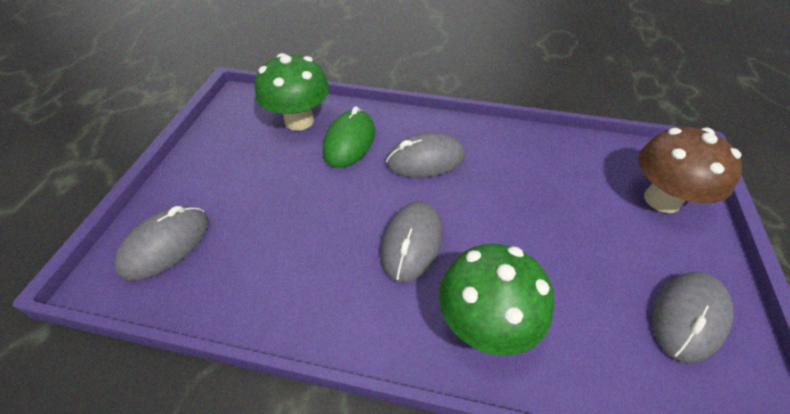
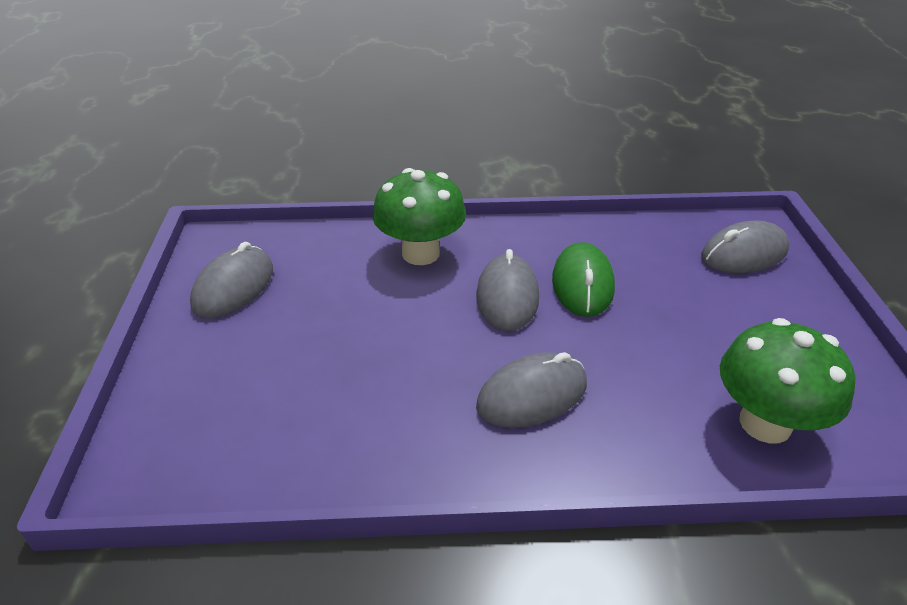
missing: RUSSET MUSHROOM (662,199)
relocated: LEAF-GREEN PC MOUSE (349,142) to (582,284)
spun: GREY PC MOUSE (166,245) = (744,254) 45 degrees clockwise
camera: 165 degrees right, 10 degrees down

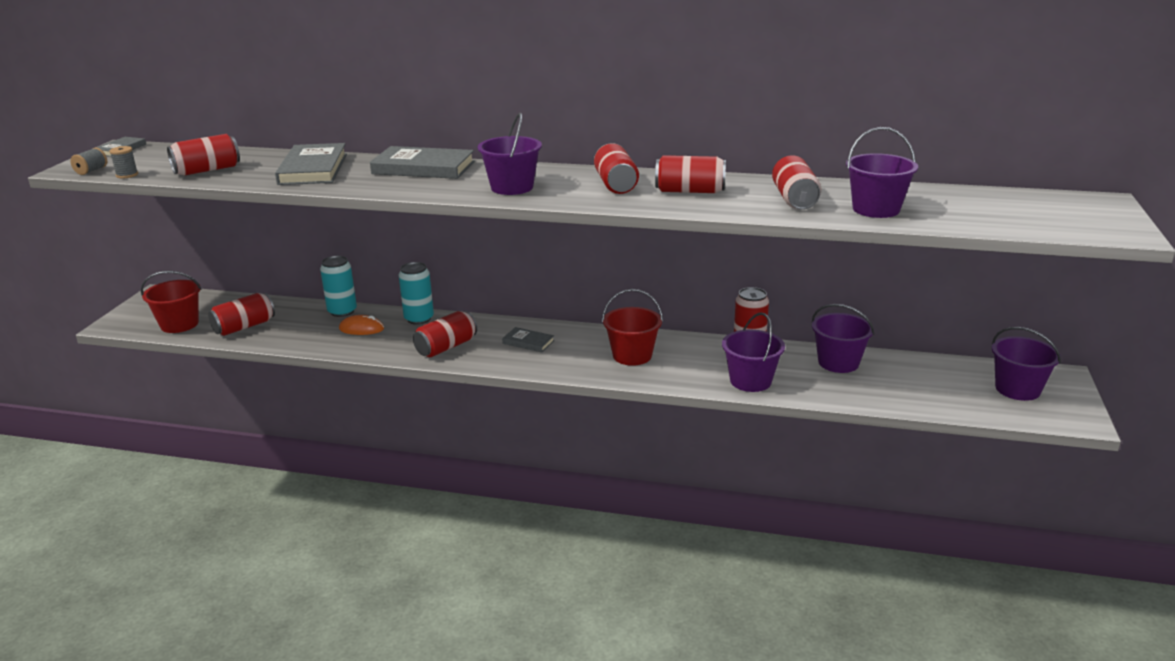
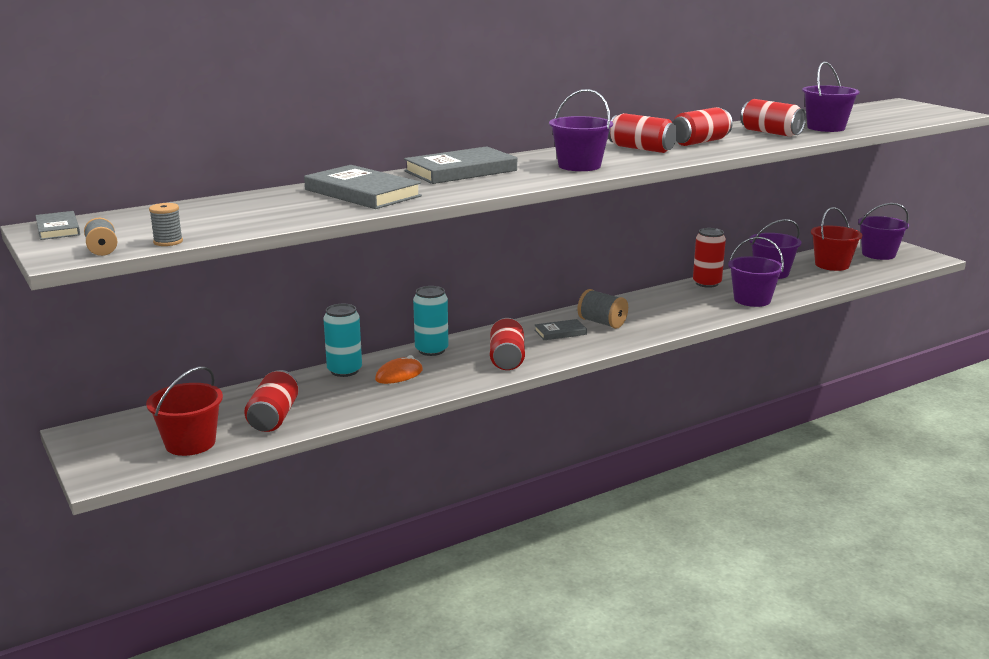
missing: RED CAN (207,170)
appeared: GREY BOBBIN (602,323)
relocated: RED BUCKET (632,355) to (832,265)
camera: 45 degrees left, 5 degrees down

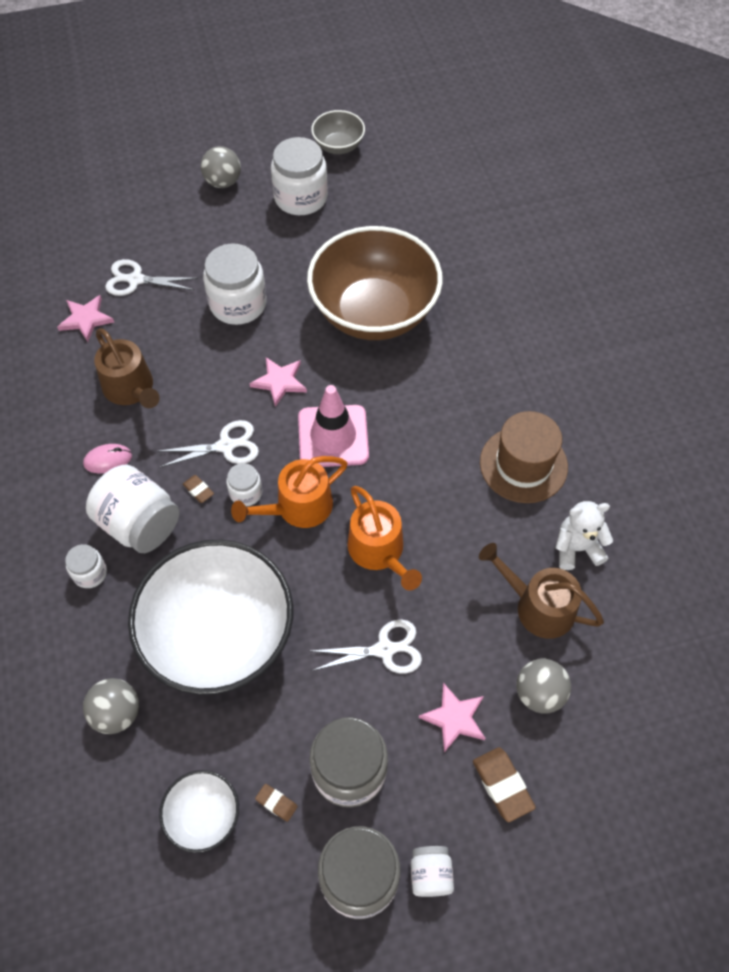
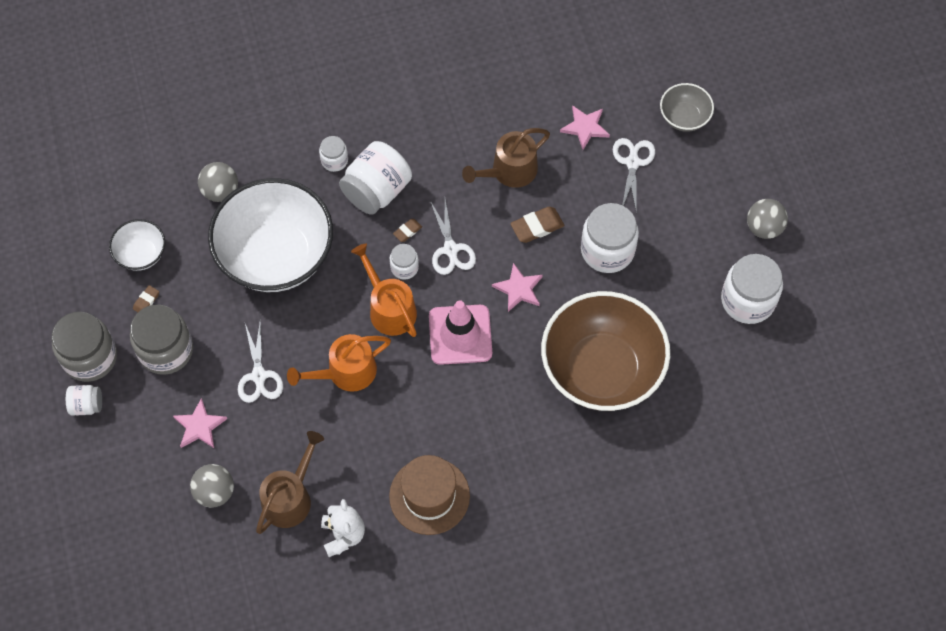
missing: ROSY PC MOUSE (108,460)
relocated: RUSSET ERASER (502,785) to (537,226); GREY SERVING BOWL (338,146) to (684,117)
camera: 90 degrees right, 5 degrees up

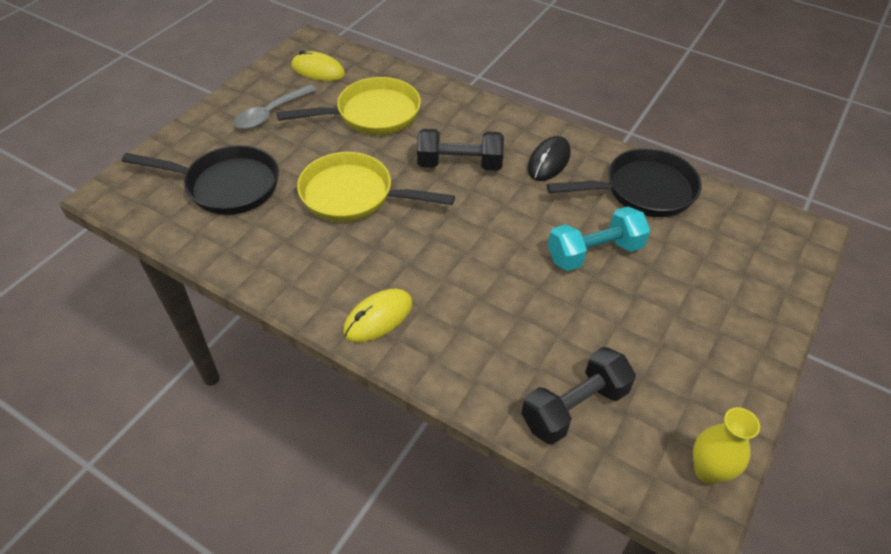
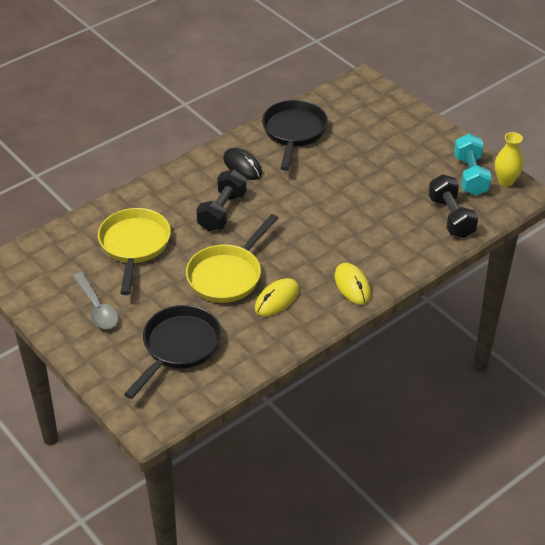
relocated: GOLDEN PC MOUSE (318,70) to (277,299); TURQUOISE FREE WEIGHT (594,253) to (470,176)
camera: 70 degrees left, 5 degrees down

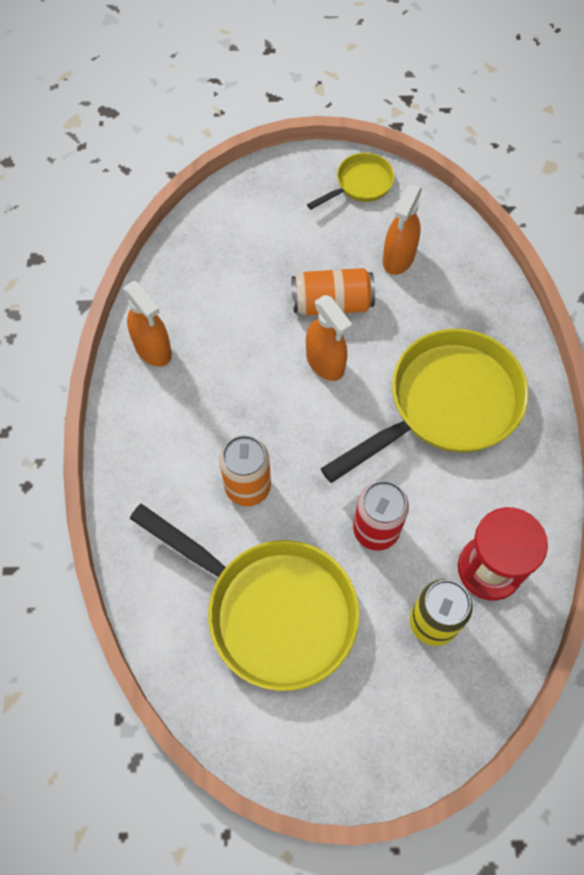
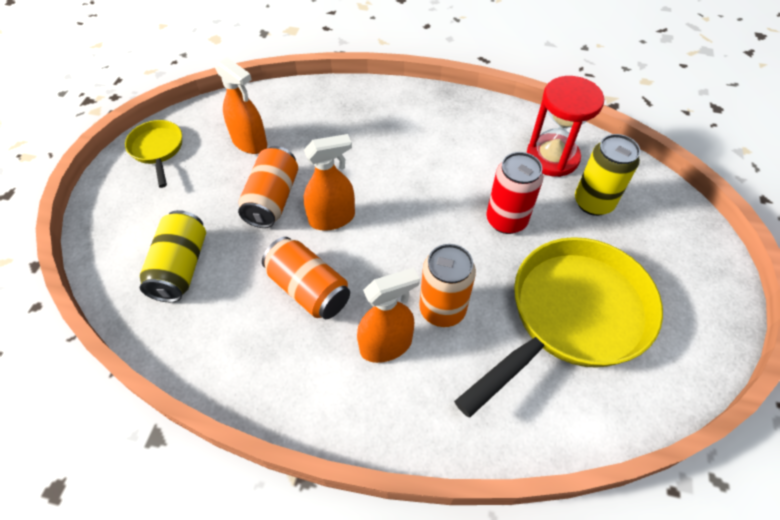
missing: GOLDEN PAN (445,405)
appeared: GOLDEN CAN (181,267); BRIGHT ORANGE CAN (308,289)
relocated: BRIGHT ORANGE SPRAY BOTTLE (153,349) to (386,345)
camera: 75 degrees left, 10 degrees down

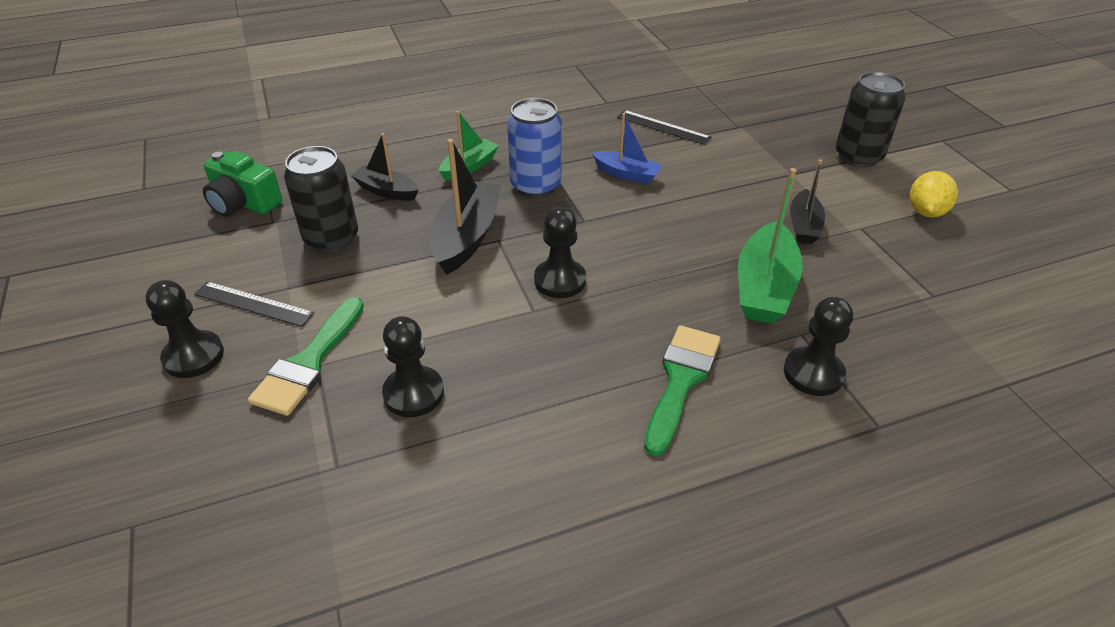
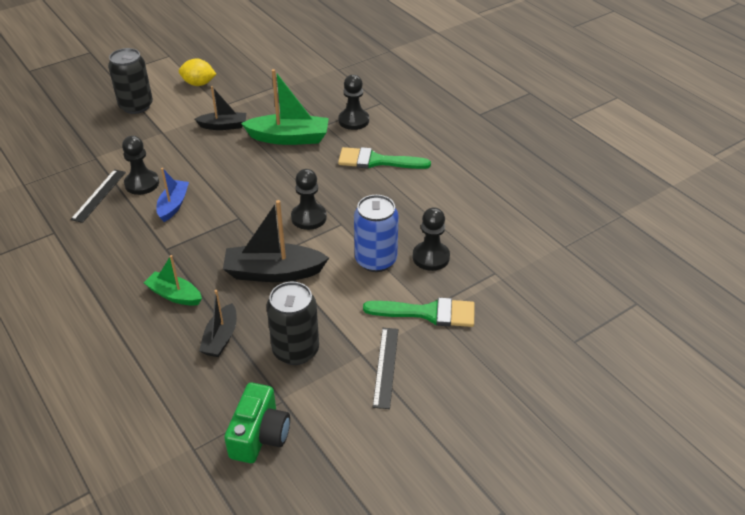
relocated: BLACK CHESS PAWN (193,356) to (142,183); BLUE CAN (535,185) to (376,260)
camera: 105 degrees left, 0 degrees up

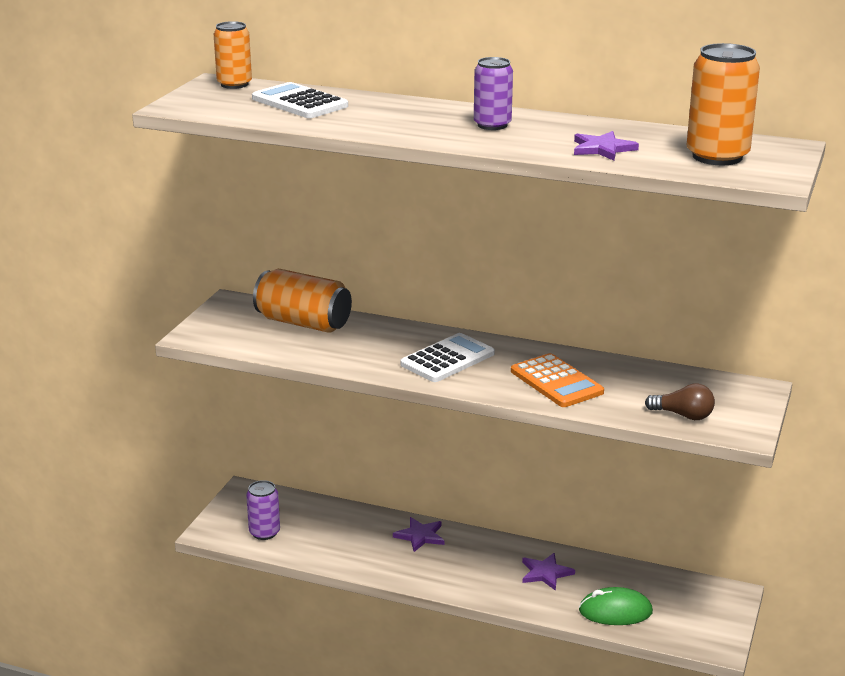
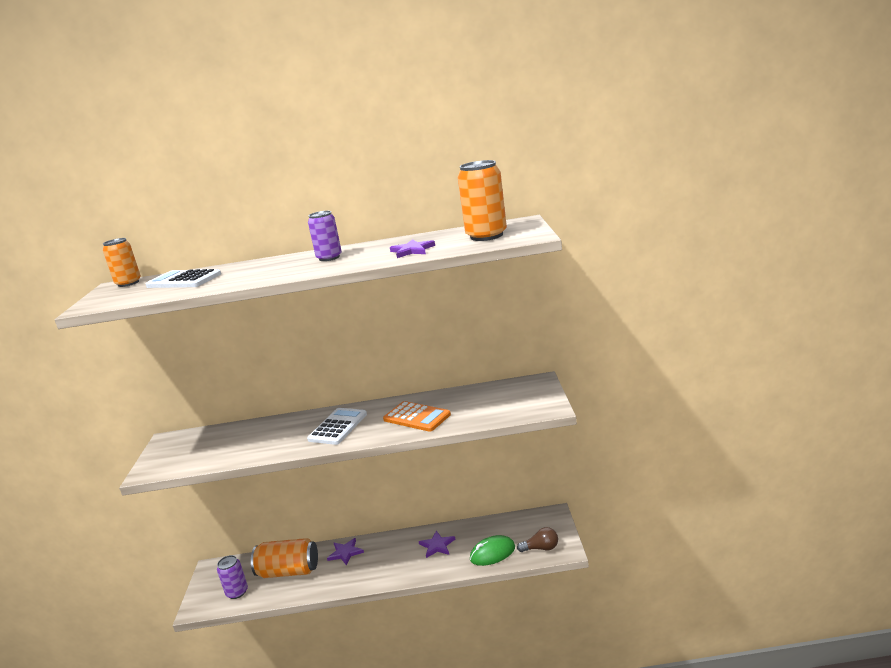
relocated: BRIGHT ORANGE CAN (303,323) to (288,571); RUSSET LIGHT BULB (683,415) to (541,548)
camera: 20 degrees left, 5 degrees down

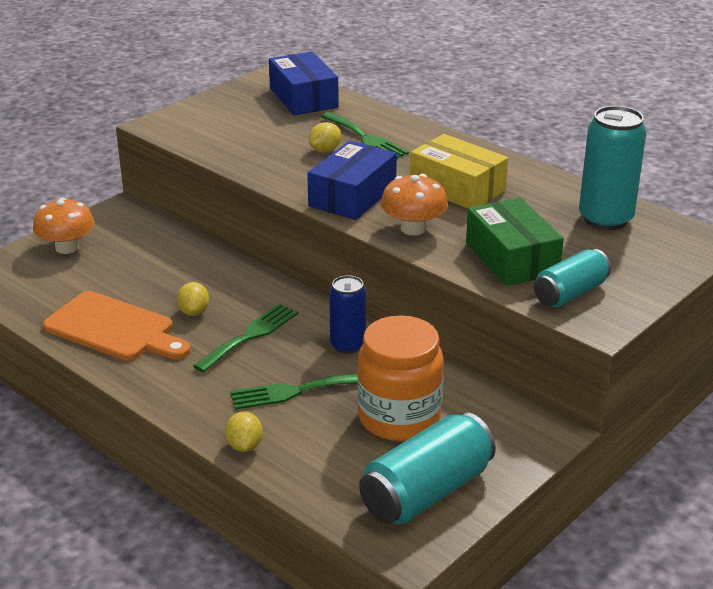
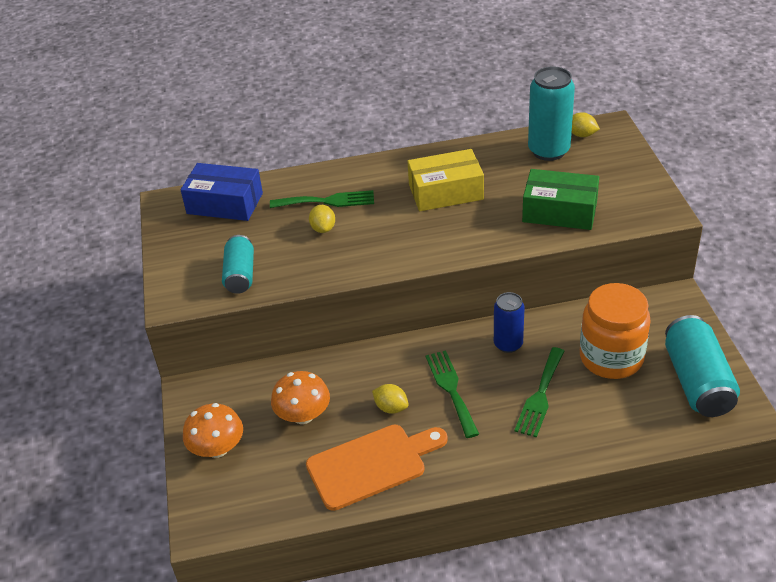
missing: BLUE PACKAGE (352,196)
relocated: TURQUOISE CAN (570,293) to (240,275); BRIGHT ORANGE MUSHROOM (413,228) to (303,415); GOLDEN TOY LEMON (244,446) to (581,135)
camera: 50 degrees left, 10 degrees up

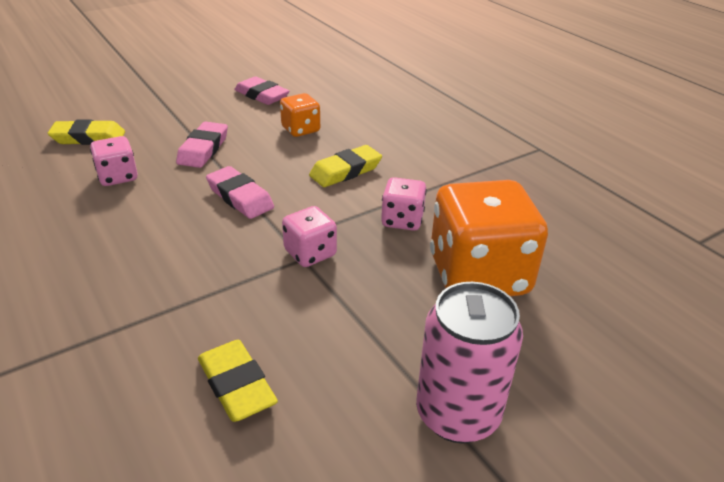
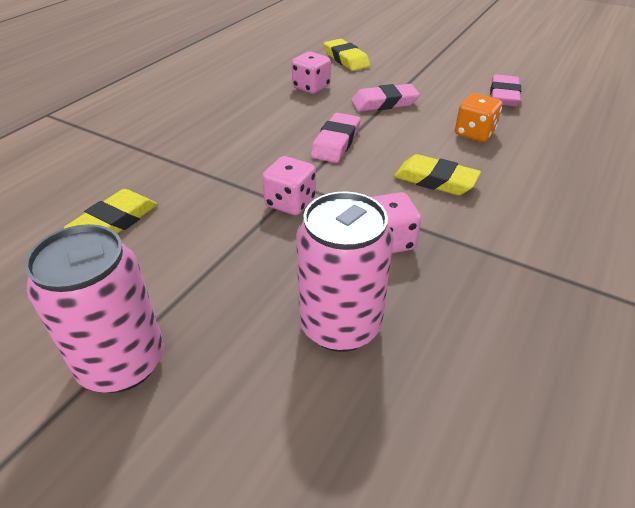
exchanged: BRIGHT ORANGE DICE (478,275) to ROSY CAN (340,325)
camera: 65 degrees right, 5 degrees up

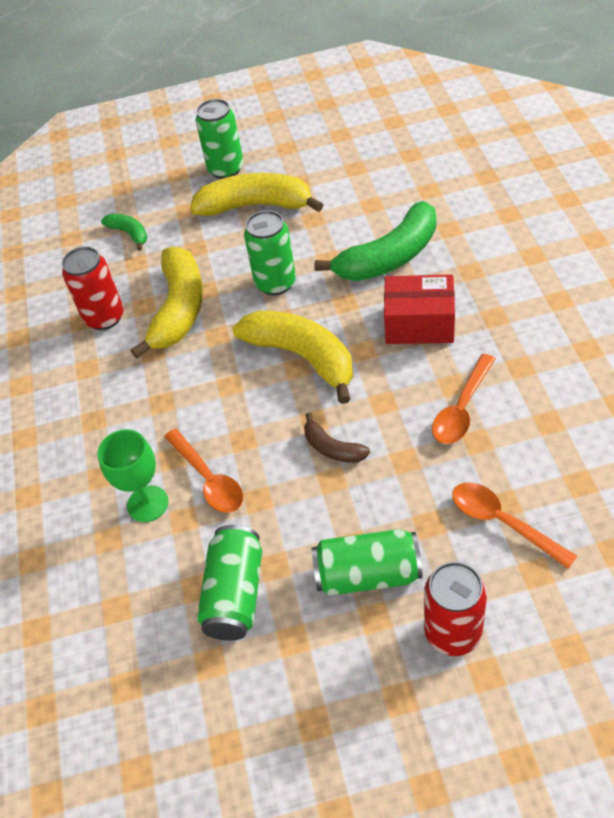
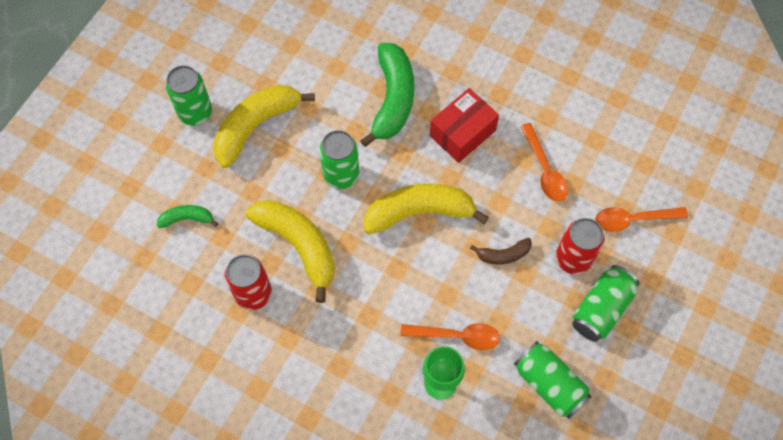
relocated: RED CAN (453,632) to (573,259)
camera: 55 degrees left, 15 degrees up

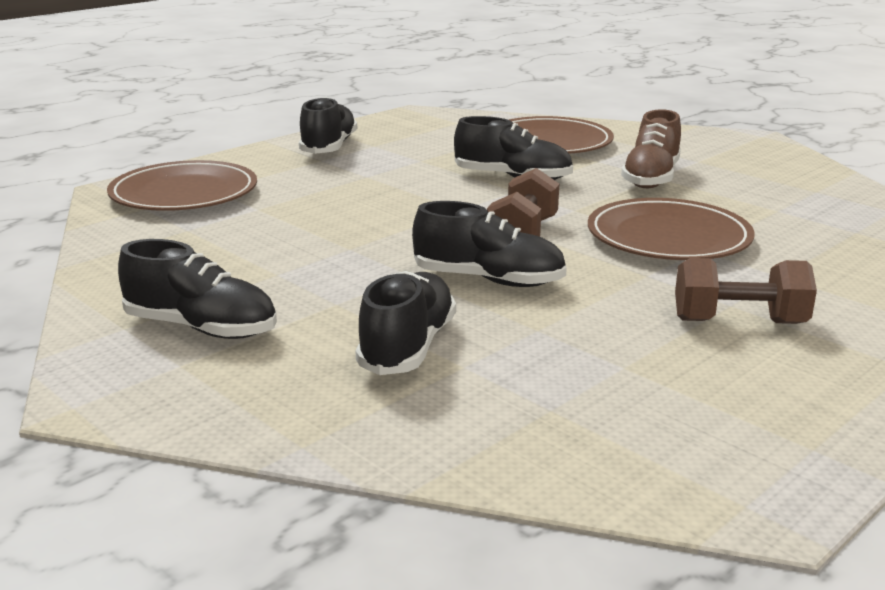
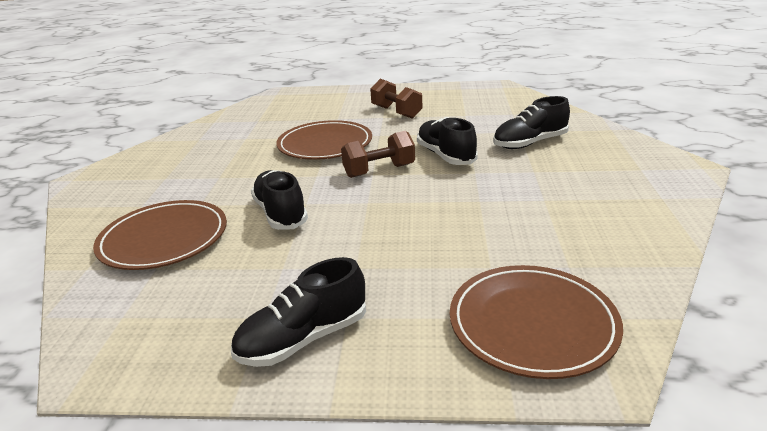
missing: BLACK SHOE (201,328); RUSSET SHOE (651,178)
camera: 130 degrees left, 5 degrees up

